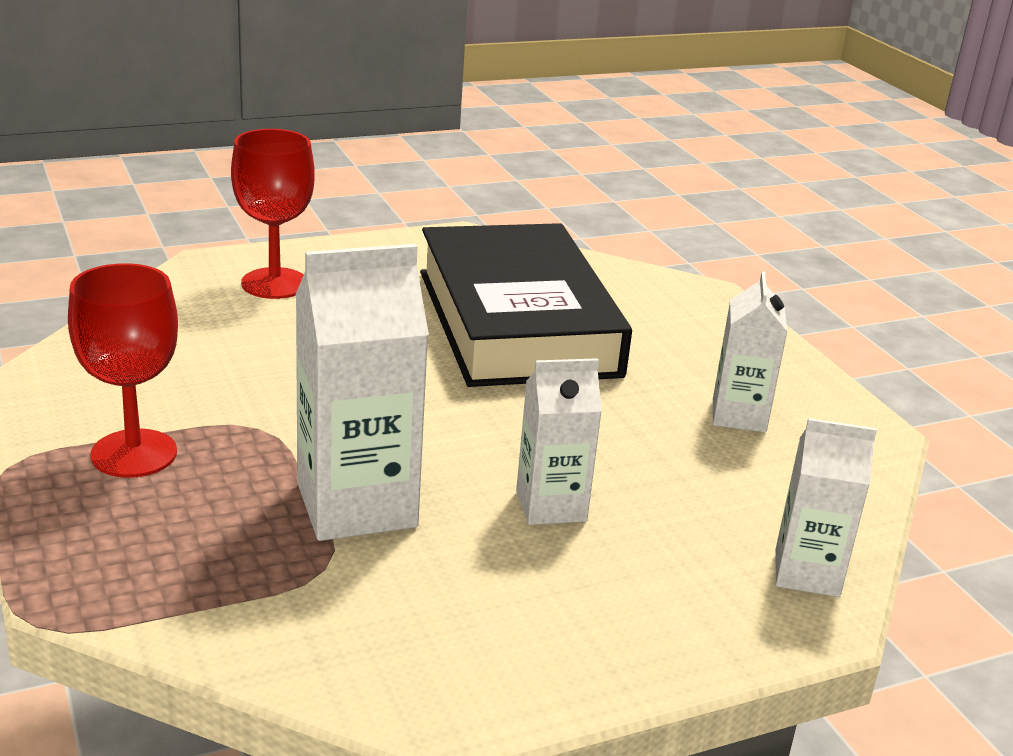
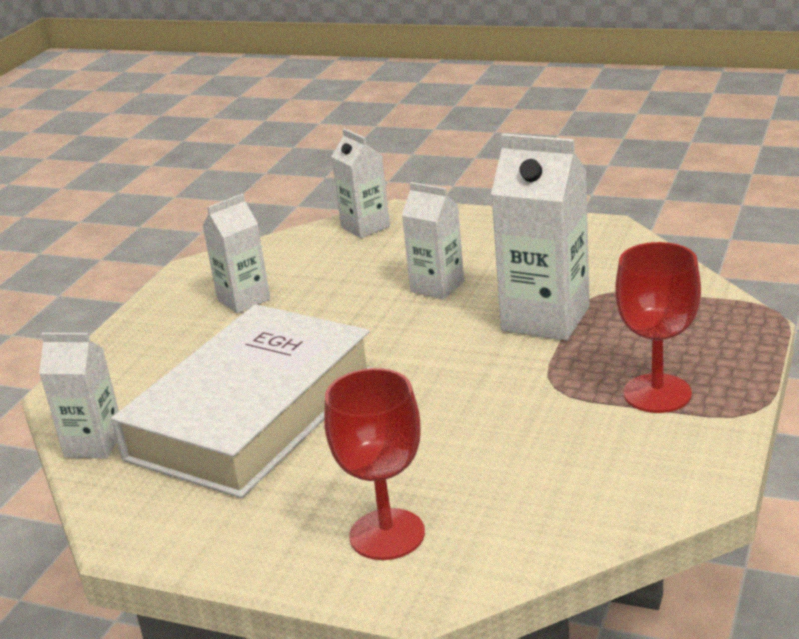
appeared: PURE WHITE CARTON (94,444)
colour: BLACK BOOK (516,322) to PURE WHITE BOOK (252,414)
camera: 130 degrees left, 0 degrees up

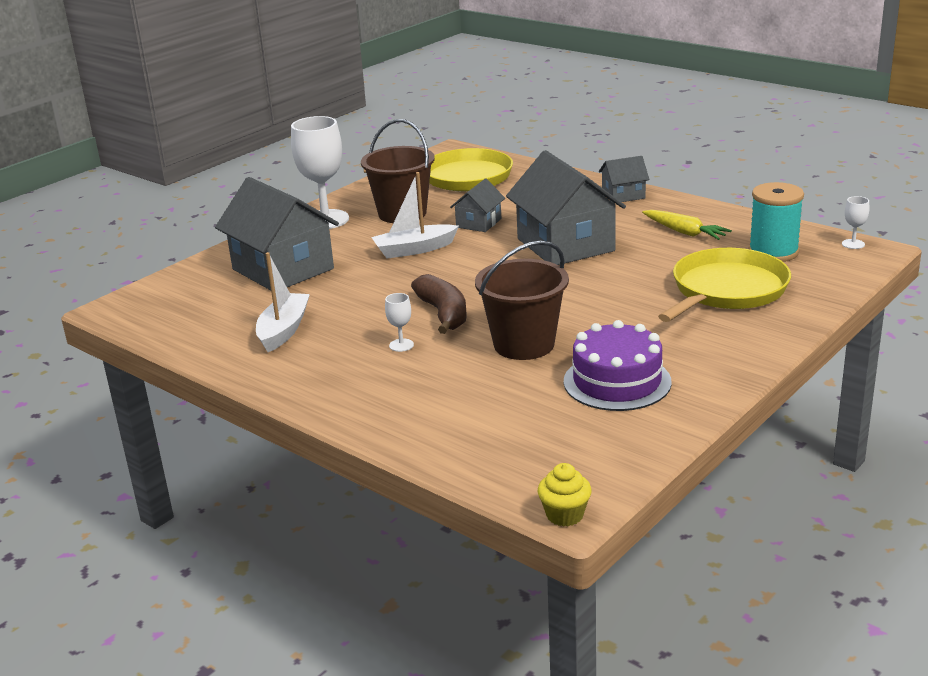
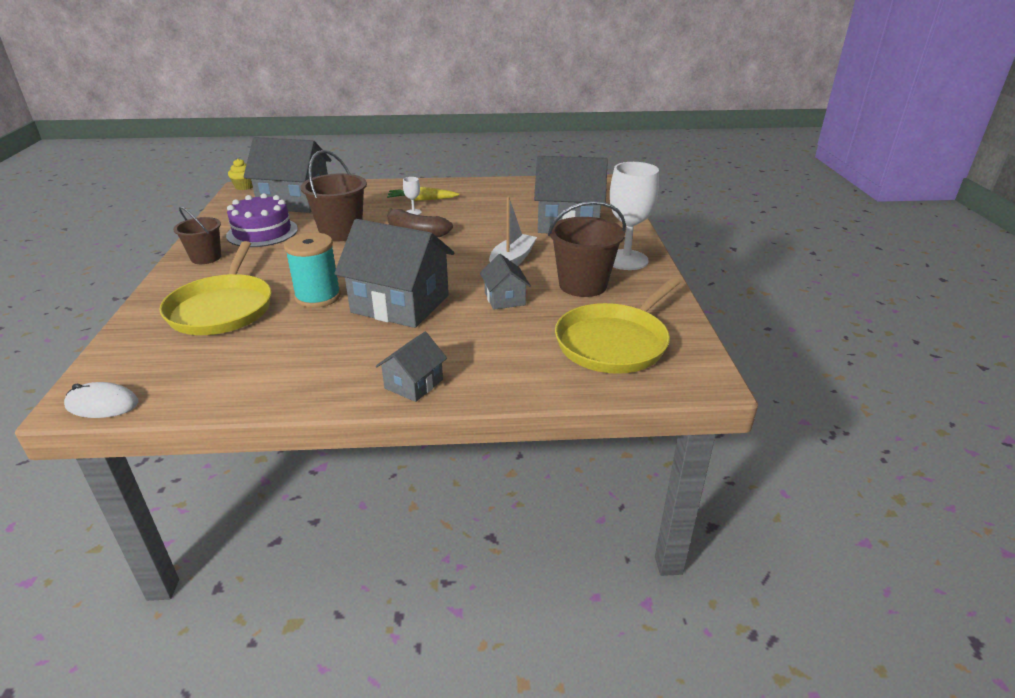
missing: PURE WHITE BOAT (283,330)
appeared: RUSSET BUCKET (206,258); GREY TOY HOUSE (295,201)
relocated: TURQUOISE BOBBIN (773,252) to (318,297); GOLDEN TOY CARROT (684,232) to (422,200)
exchanged: PURE WHITE CHALICE (853,244) to PURE WHITE PC MOUSE (102,404)
camera: 135 degrees right, 5 degrees up

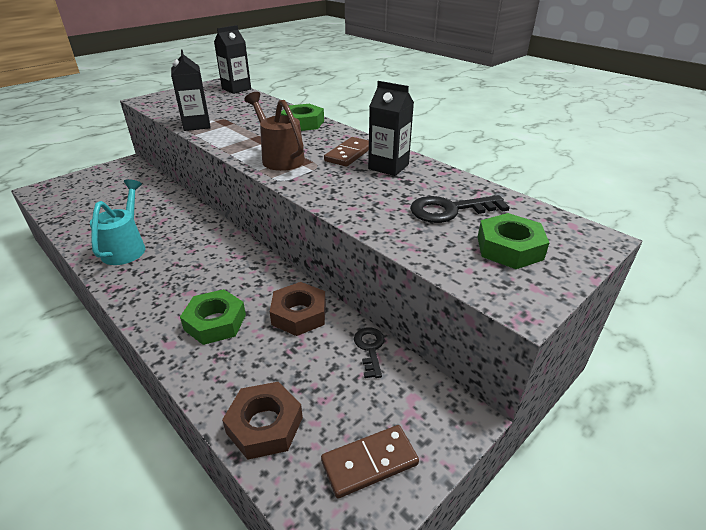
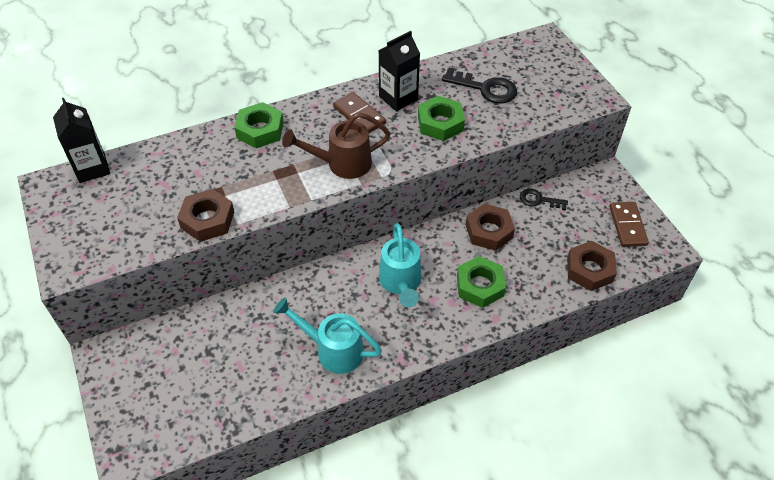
appeared: TURQUOISE WATERING CAN (401,283)
relocated: LEAF-GREEN HEX NUT (509,248) to (440,123)
exchanged: BLACK CARTON (196,125) to RUSSET HEX NUT (207,220)
spun: BLACK DOOR KEY (449,210) = (485,88) 75 degrees counterclockwise
camera: 70 degrees left, 15 degrees up

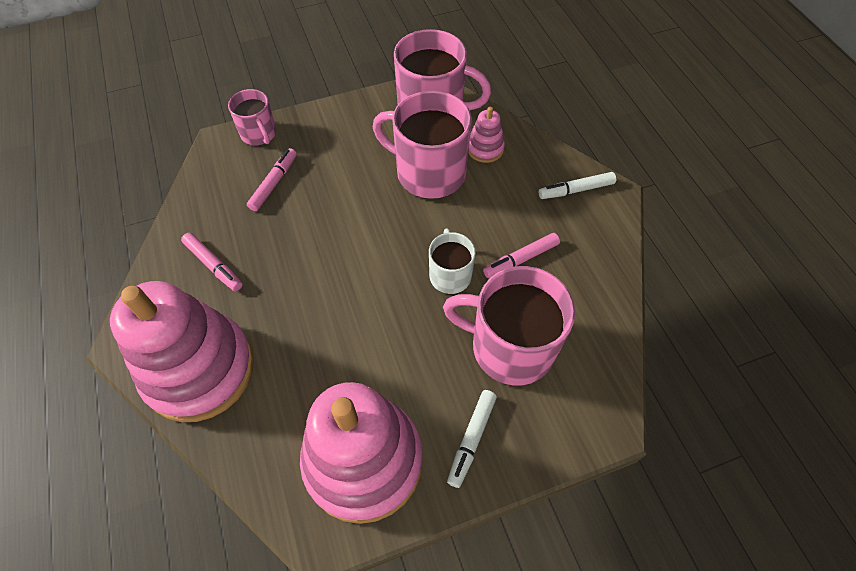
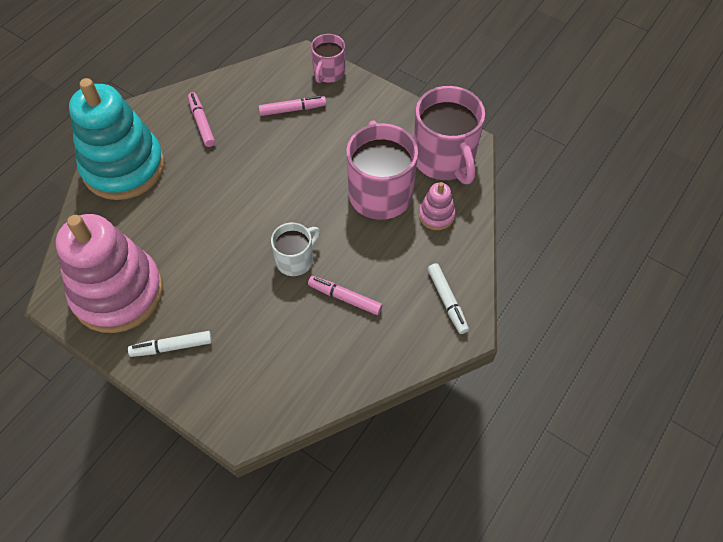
missing: ROSY MUG (510,347)
colour: ROSY STACKING RINGS (199,369) to TURQUOISE STACKING RINGS (124,167)
spun: ROSY MARKER (213,265) = (202,123) 150 degrees clockwise; PURE WHITE MARKER (576,190) = (447,301) 150 degrees counterclockwise
camera: 55 degrees right, 0 degrees up

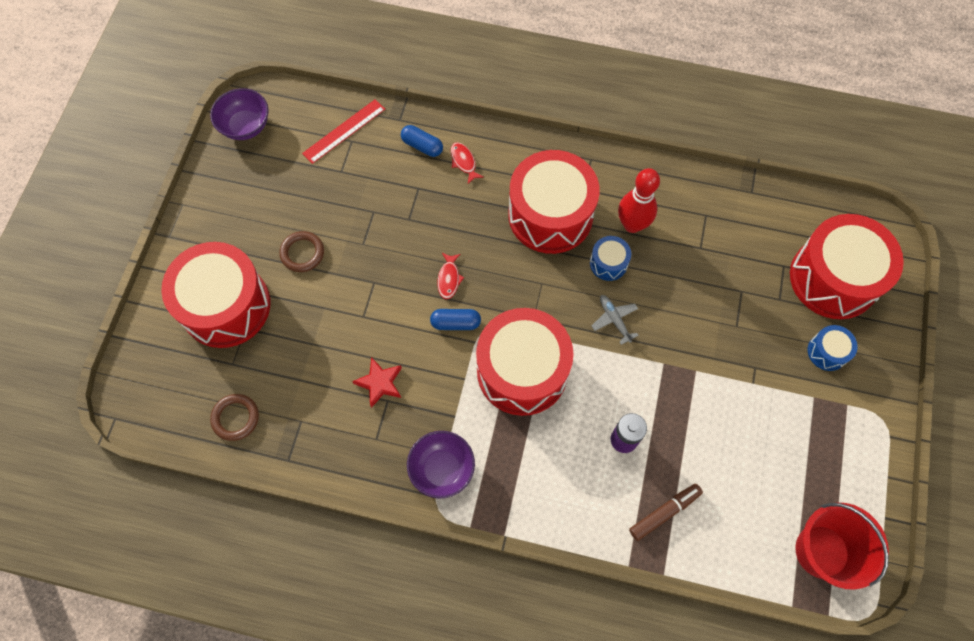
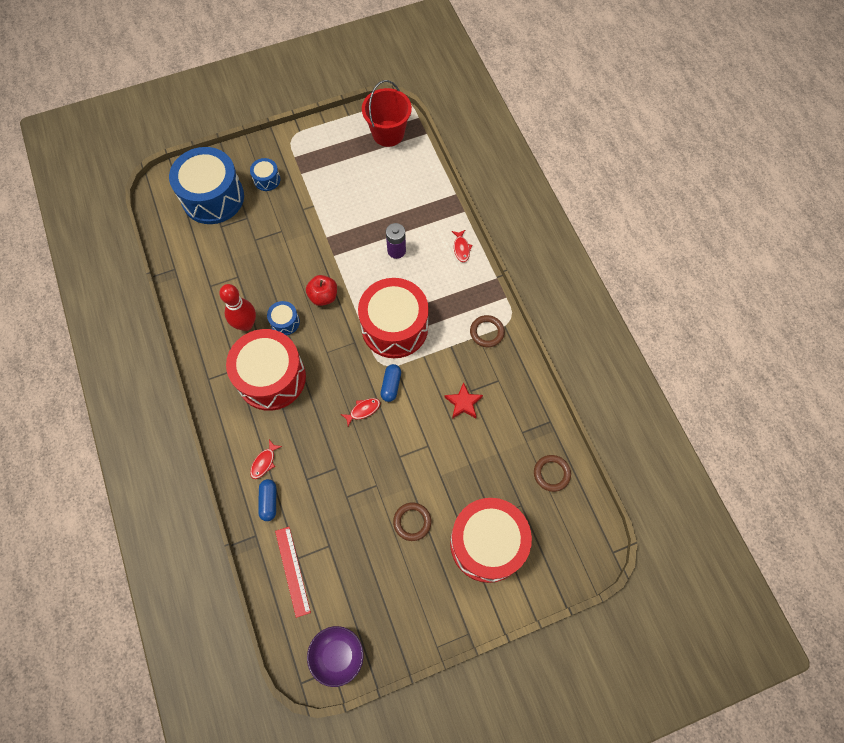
missing: RUSSET MARKER (664,513)
appeared: RED FISH FIGURE (461,248)
exchanged: GREY PLANE (614,320) to RED APPLE (323,296); PURPLE SERVING BOWL (442,469) to RUSSET TORUS (487,332)
colour: RED SNARE DRUM (833,278) to BLUE SNARE DRUM (213,197)
spun: RED MEASURING STICK (344,131) = (292,571) 60 degrees clockwise; BLUE PILL (455,323) = (391,385) 45 degrees clockwise
camera: 125 degrees left, 0 degrees up

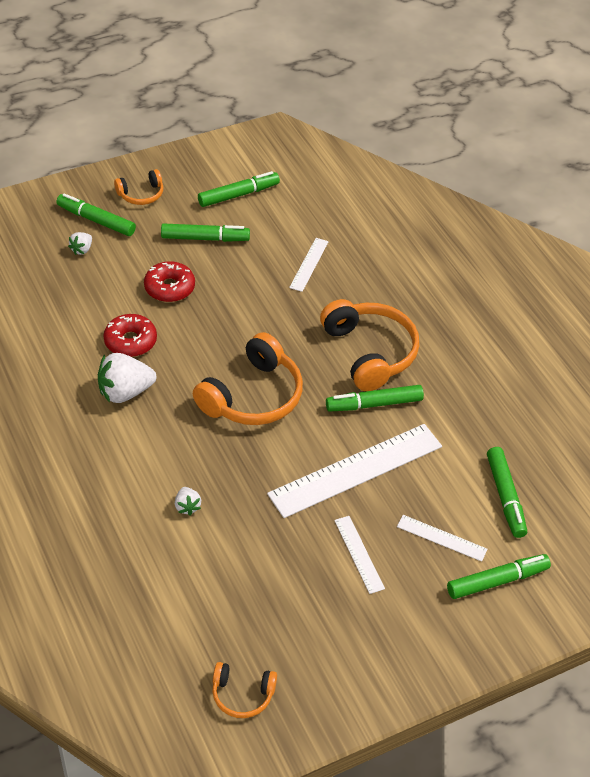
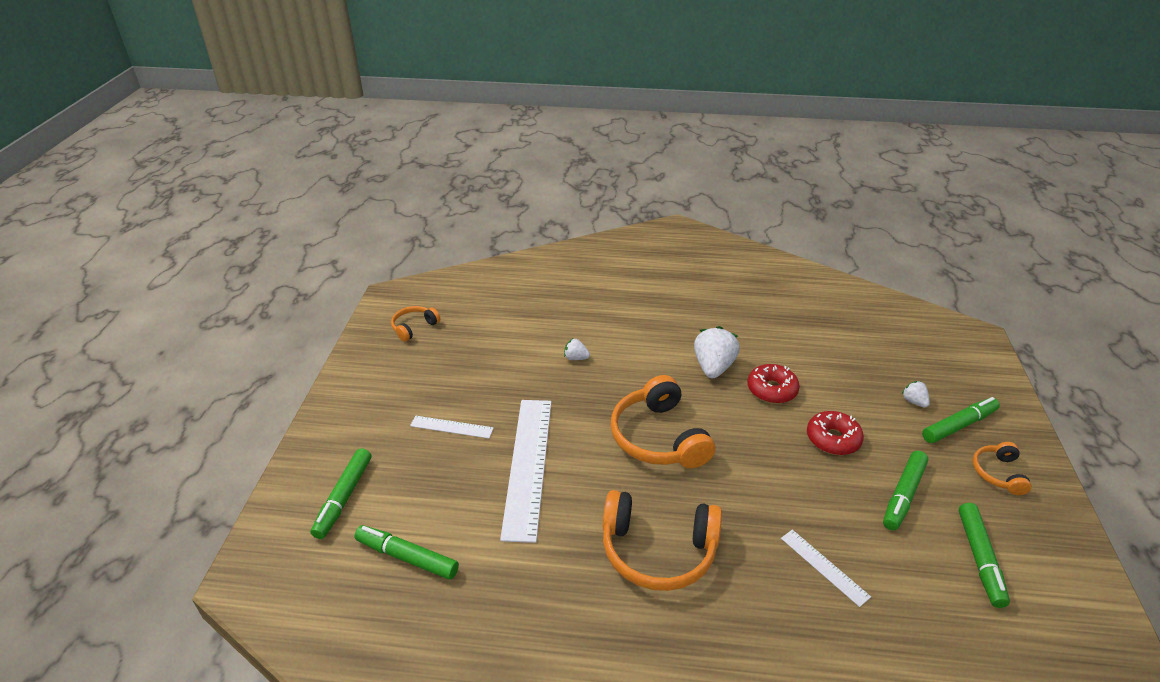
missing: LEAF-GREEN MARKER (374,404); PURE WHITE MEASURING STICK (441,538)
camera: 125 degrees right, 10 degrees down

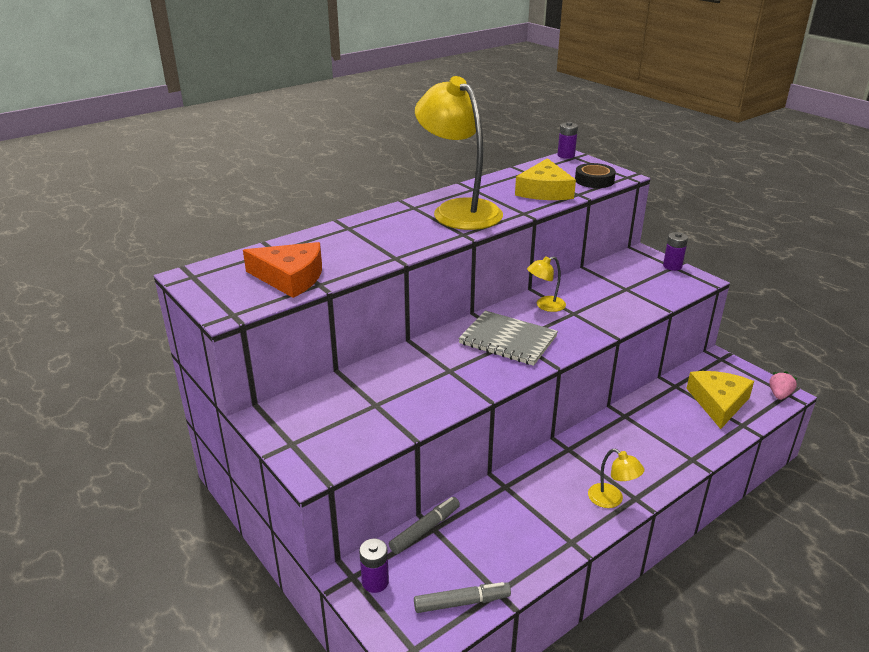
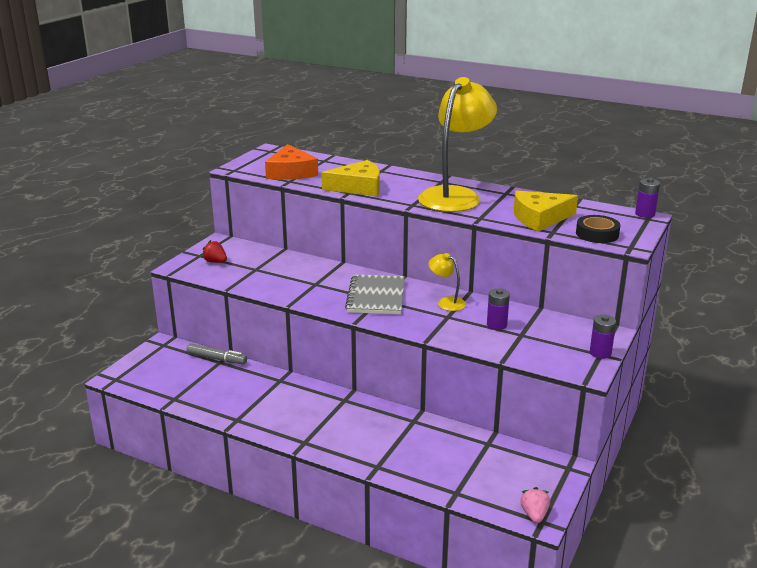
missing: GREY MARKER (462,602); GOLDEN LAMP (611,500)
appeared: RED TOY STRAWBERRY (215,262)
relocated: GOLDEN PIECE OF CHEESE (718,402) to (358,187); PURPLE BATTERY (375,582) to (496,325)
spun: ROSY TOY STRAWBERRY (779,395) = (534,515) 90 degrees counterclockwise
camera: 65 degrees right, 5 degrees down

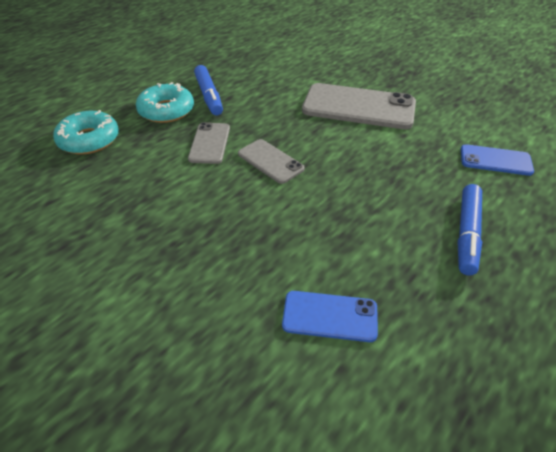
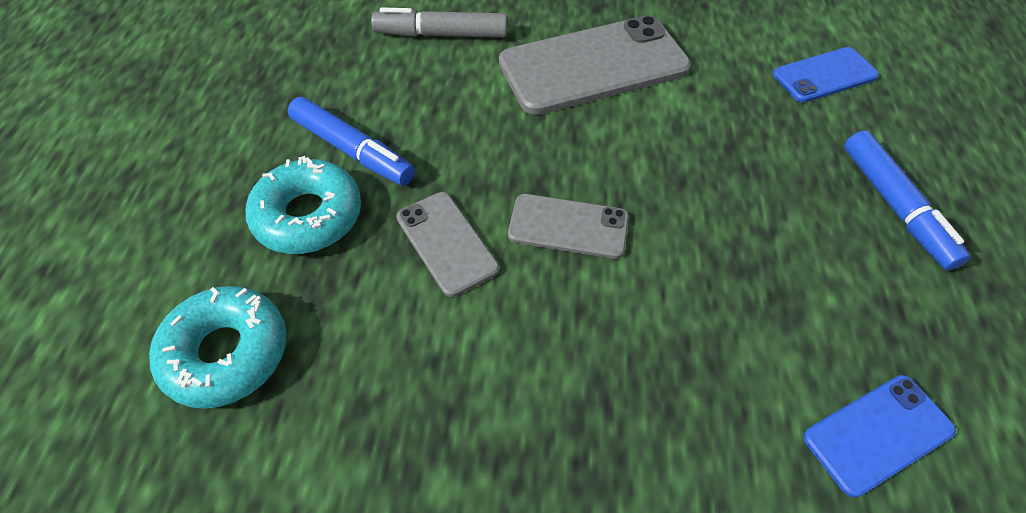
appeared: GREY MARKER (441,34)
camera: 35 degrees left, 10 degrees up

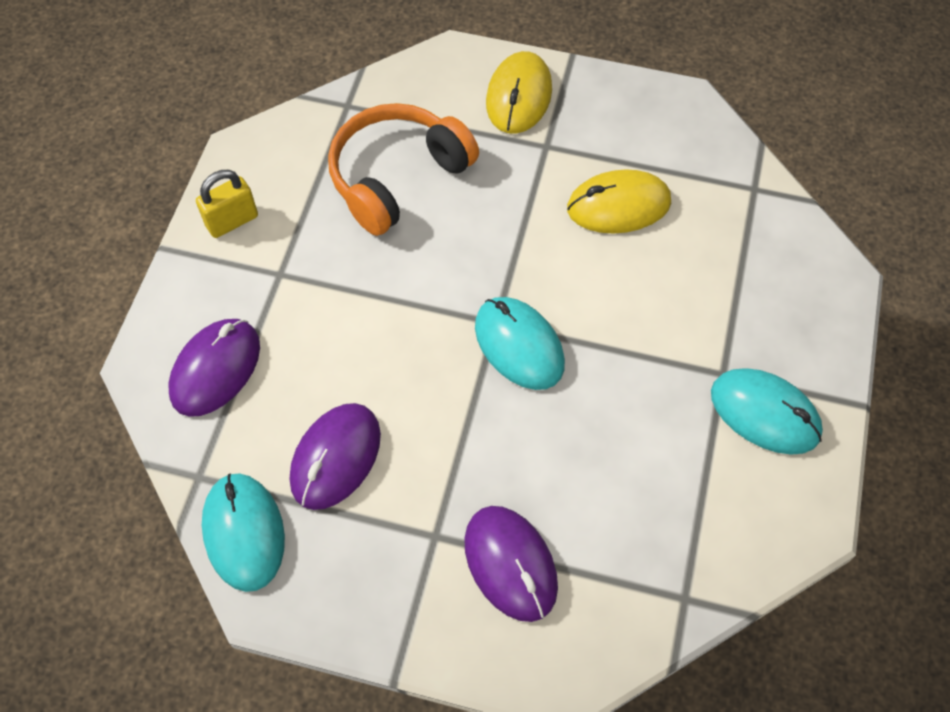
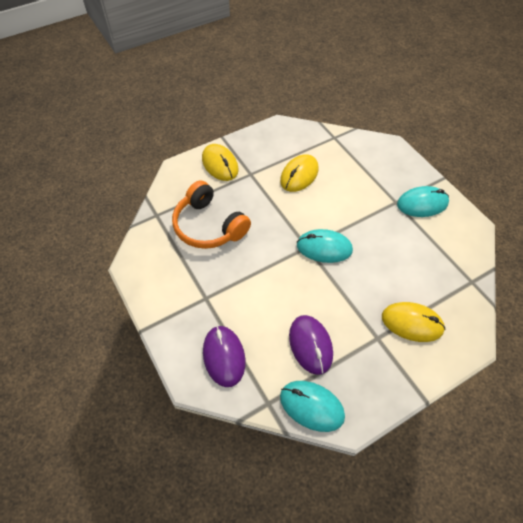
missing: GOLDEN LOCK (232,221)
colour: PURPLE PC MOUSE (510,564) to GOLDEN PC MOUSE (412,323)
spun: BRIGHT ORANGE HEADPHONES (398,177) = (209,226) 45 degrees counterclockwise
camera: 45 degrees left, 5 degrees down

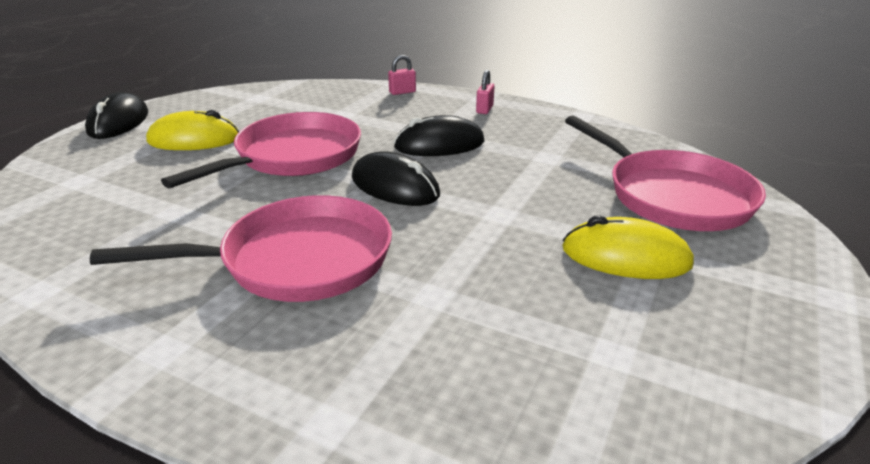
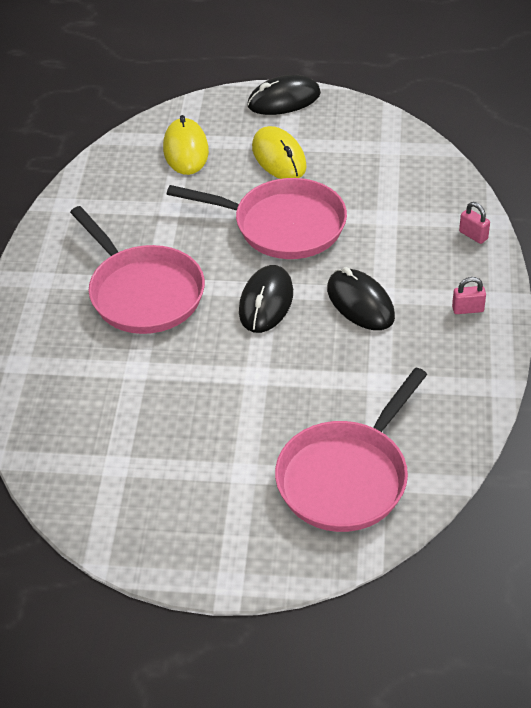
relocated: GOLDEN PC MOUSE (625,257) to (185,150)
camera: 70 degrees right, 15 degrees up

